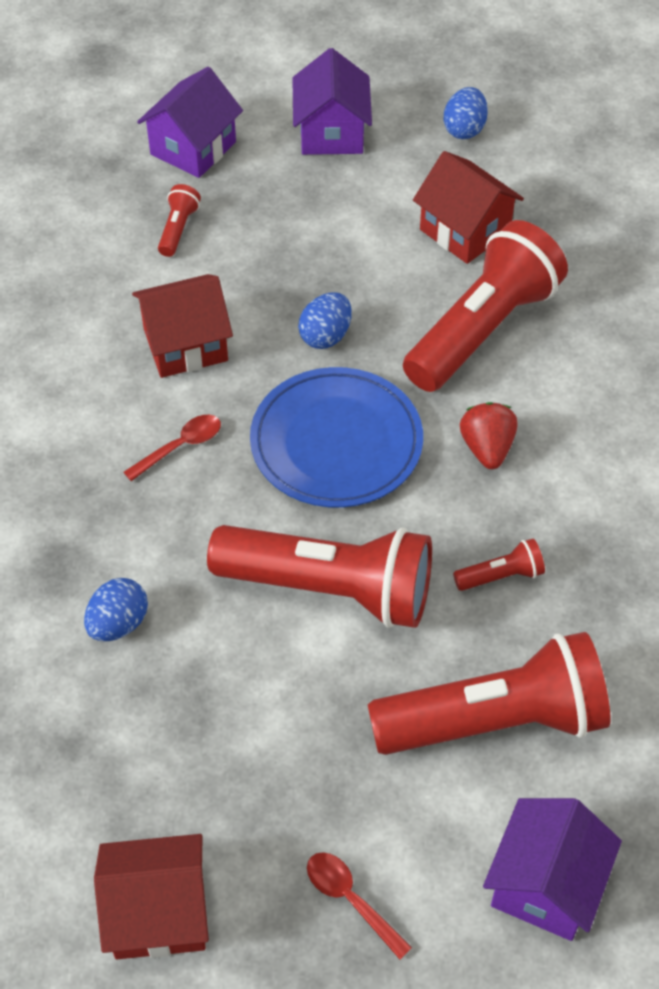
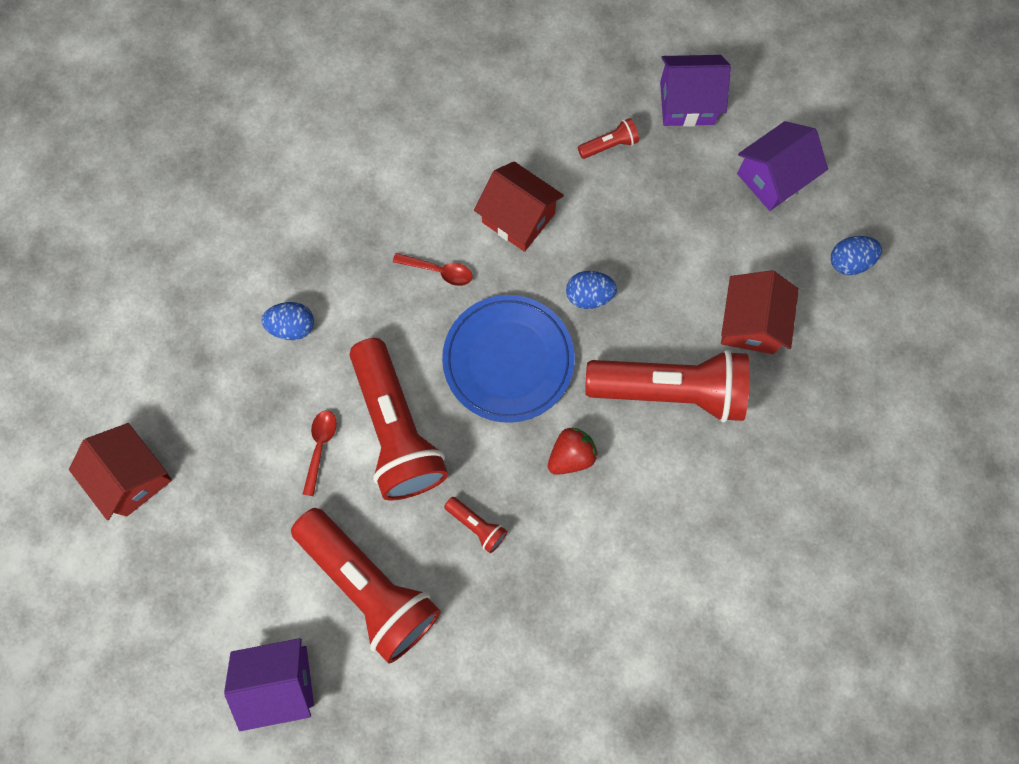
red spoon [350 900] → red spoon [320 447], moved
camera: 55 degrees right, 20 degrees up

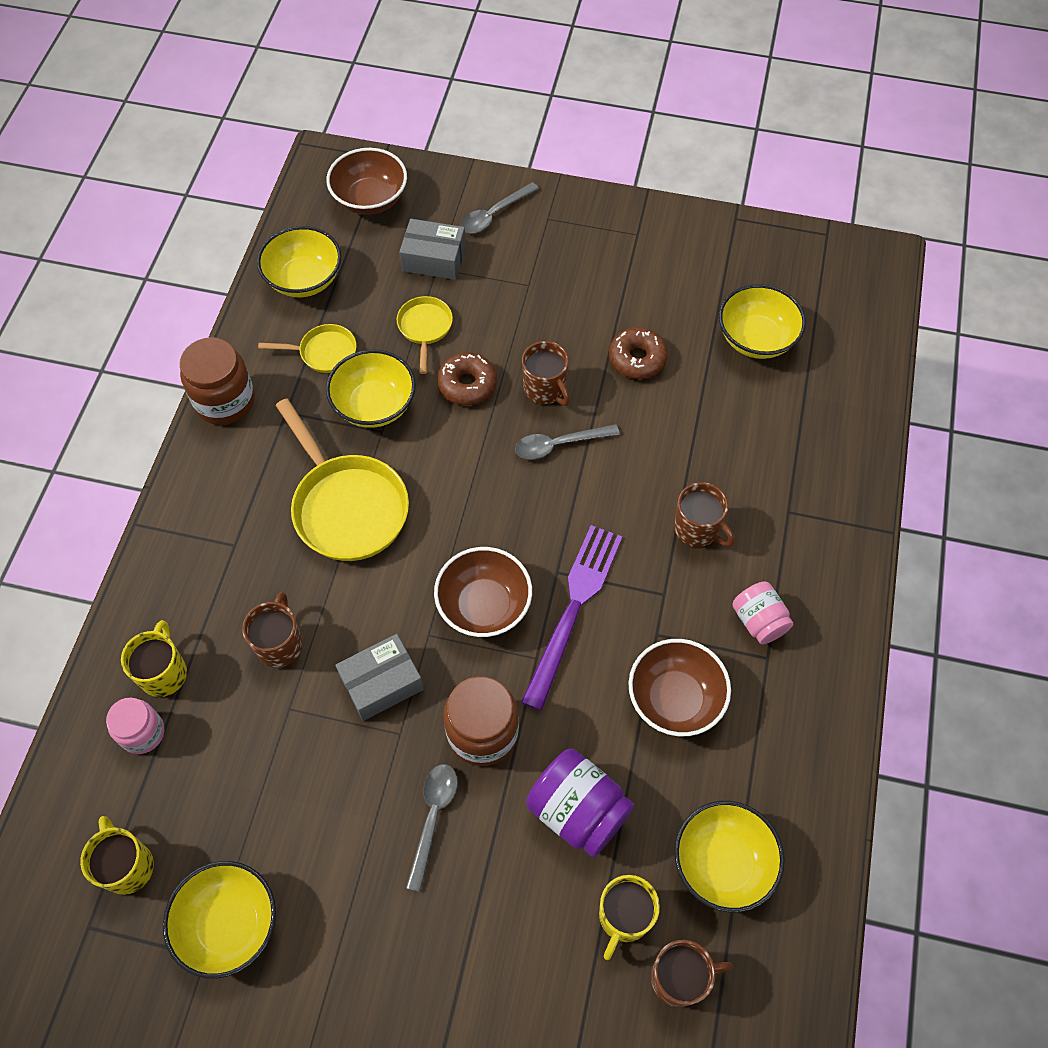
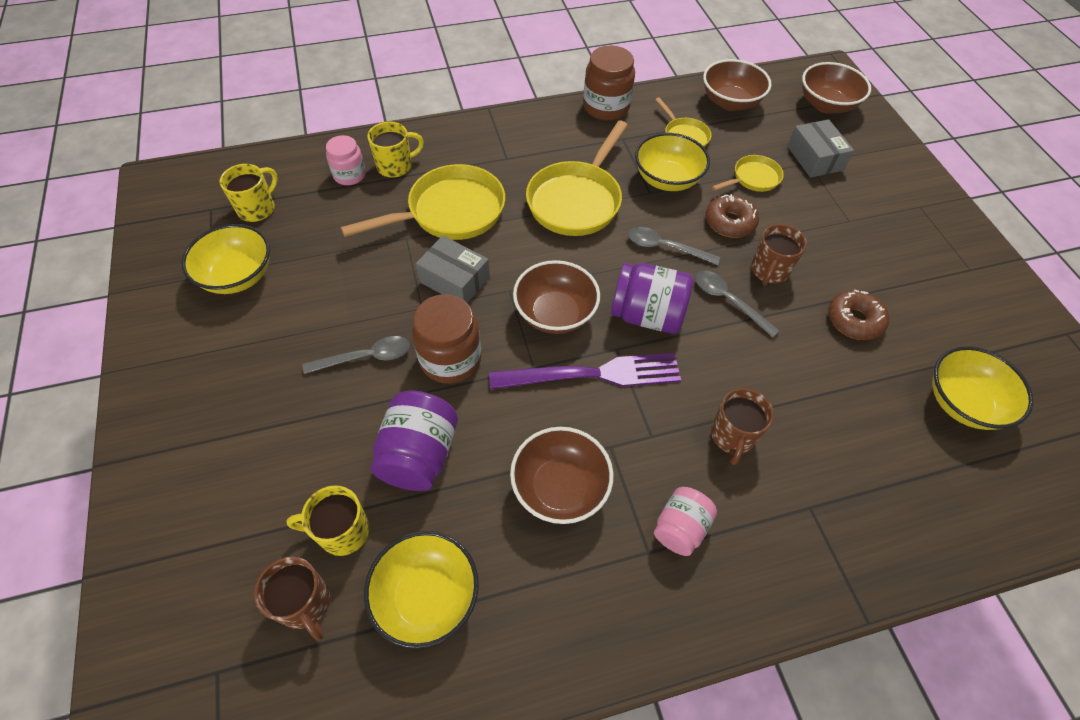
grey spoon [494 214] → grey spoon [665 247], moved
yellow bowl [304 279] → brown bowl [730 102]
brown mug [280 644] → yellow pan [450 212]
- → purple jar [647 315]
camera: 60 degrees right, 5 degrees down

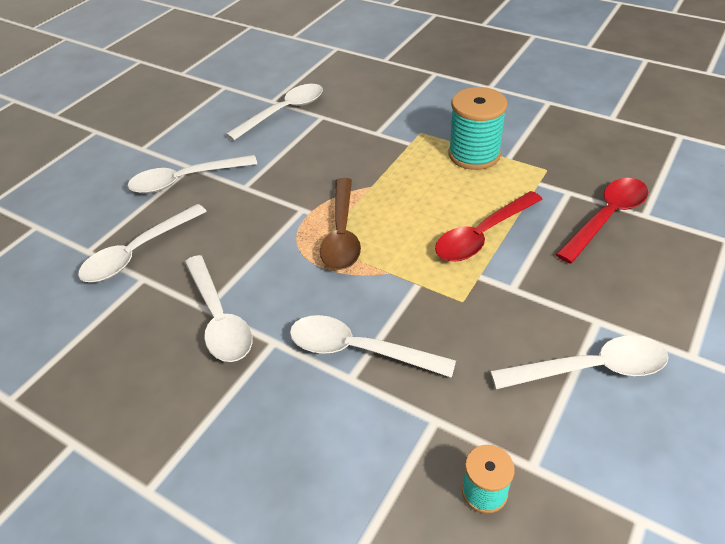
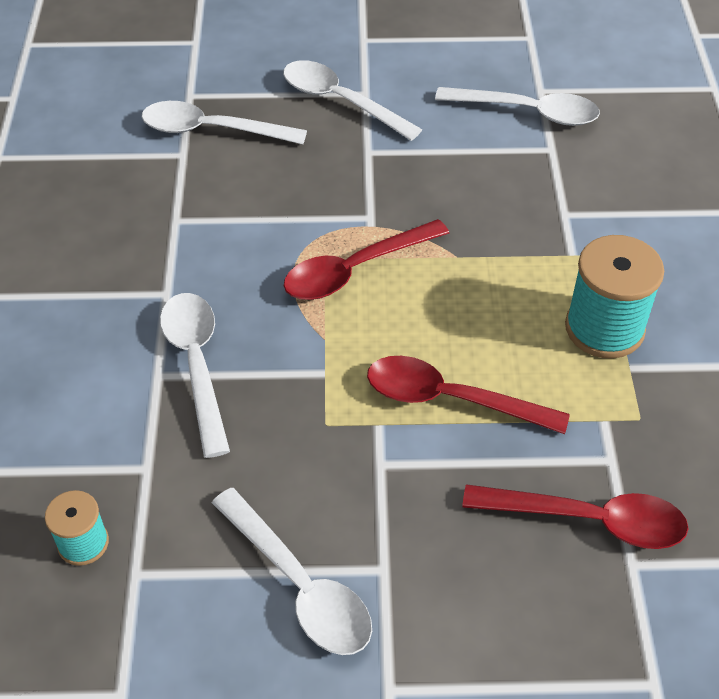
brown spoon [342 234] → red spoon [355 270]
white spoon [219 318] → -
camera: 55 degrees right, 5 degrees up

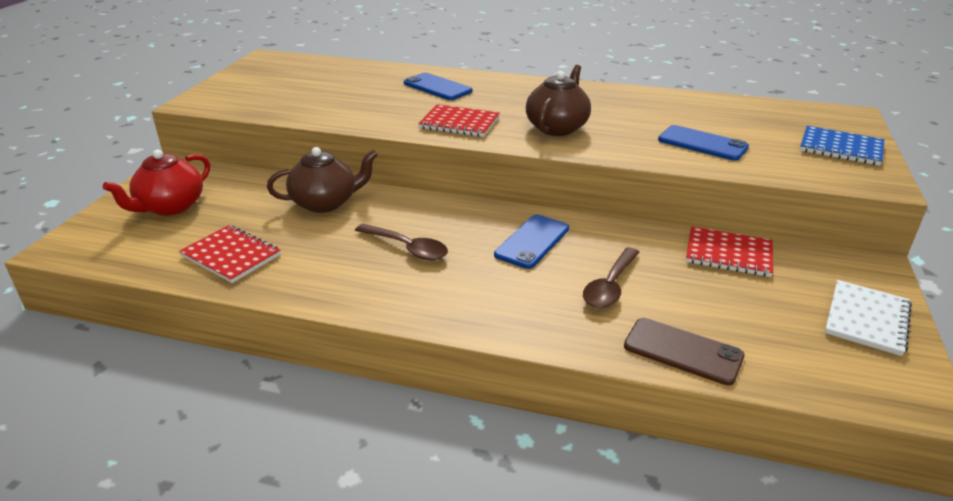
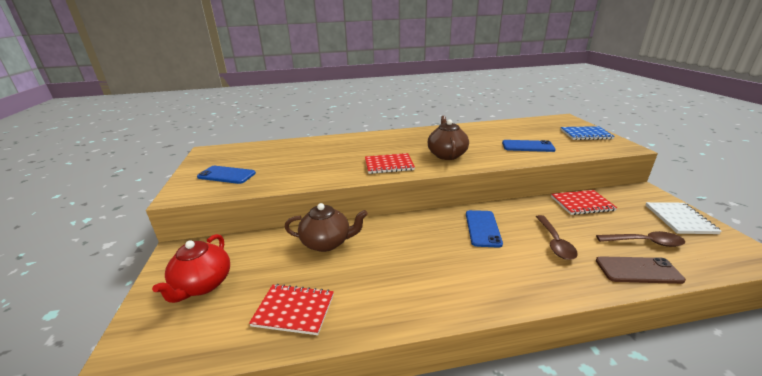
blue phone [437 87] → blue phone [226 175], moved
brown teapot [325 203] → brown teapot [327 243], 45 degrees clockwise
brown spoon [407 248] → brown spoon [645 242], moved
camera: 25 degrees left, 5 degrees down

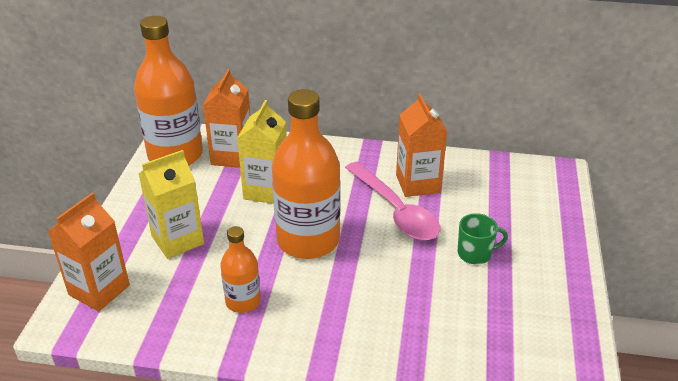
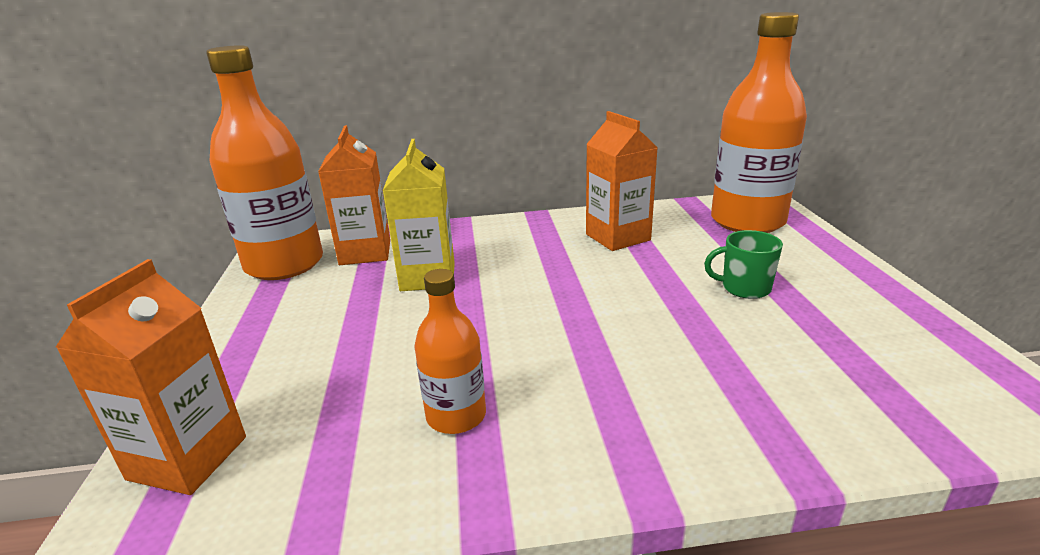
orange bottle [308 240] → orange bottle [747 221], moved
yellow carton [177 240] → -
pink spoon [395 211] → -
green mug [475 254] → green mug [744 288], 150 degrees counterclockwise
camera: 15 degrees left, 10 degrees down

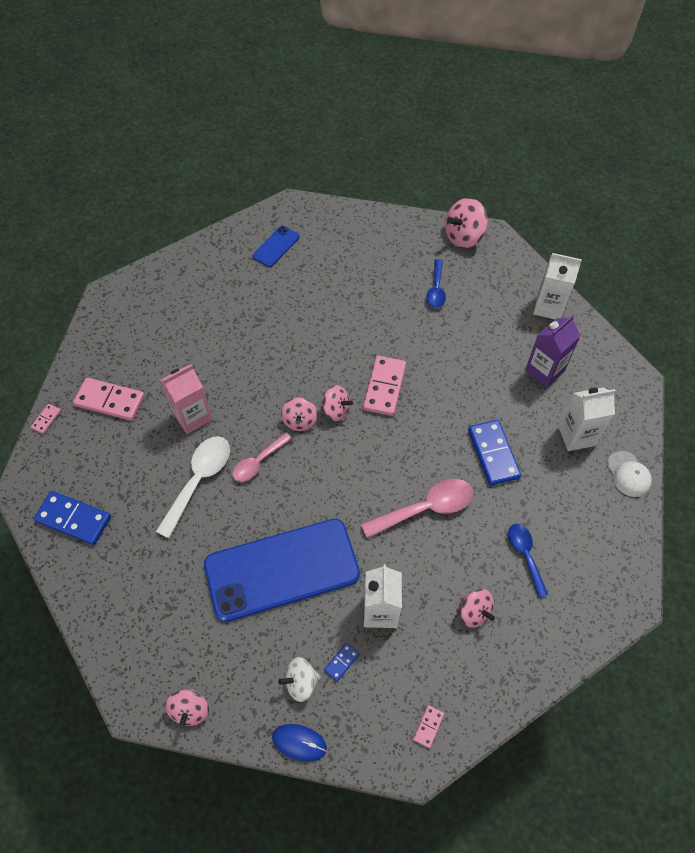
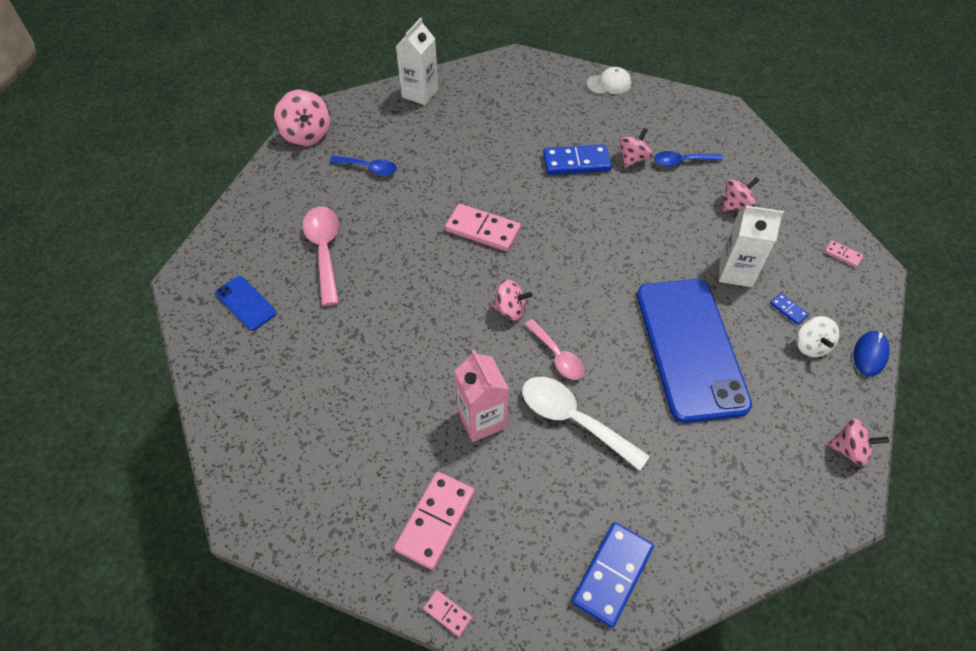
purple carton [544 371] → -
pink spinning top [336 410] → pink spinning top [633 159], moved
white carton [576 435] → -
pink spoon [425 508] → pink spoon [324 251], moved
camera: 80 degrees left, 5 degrees down

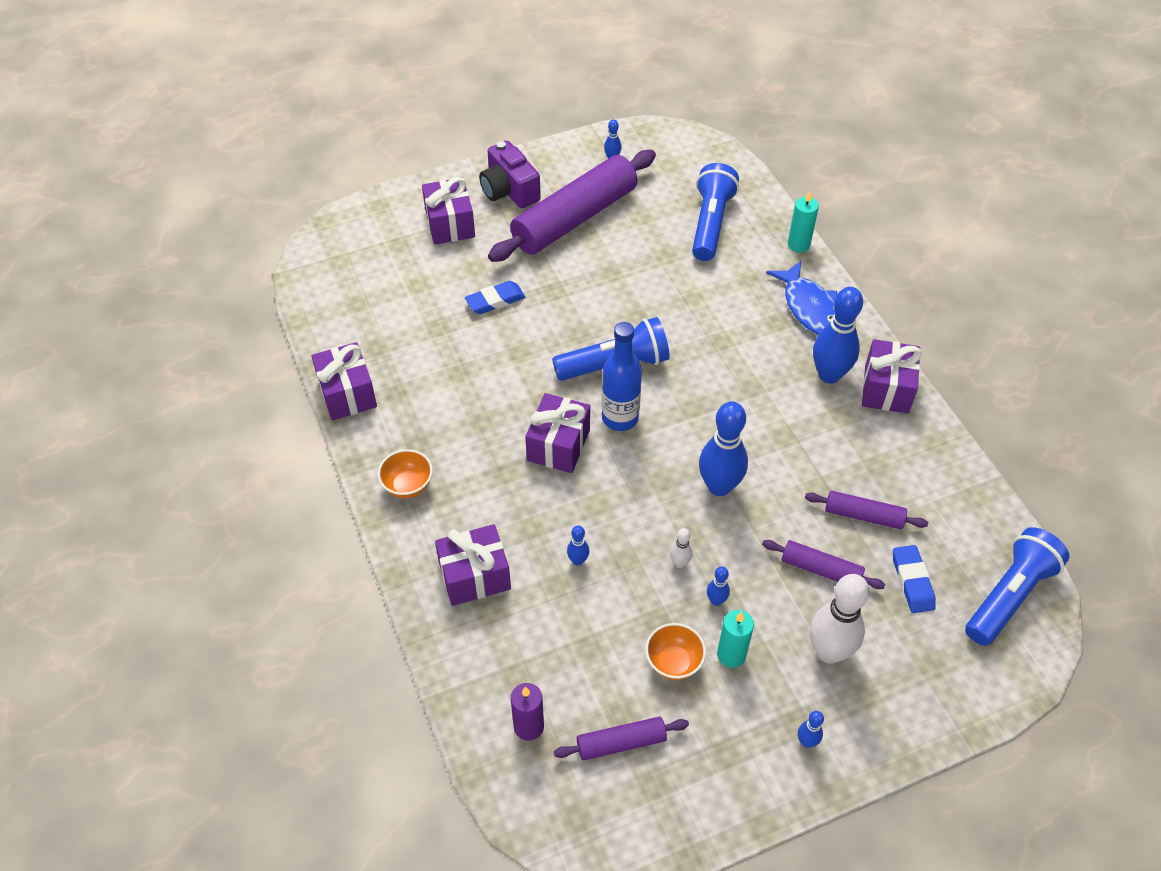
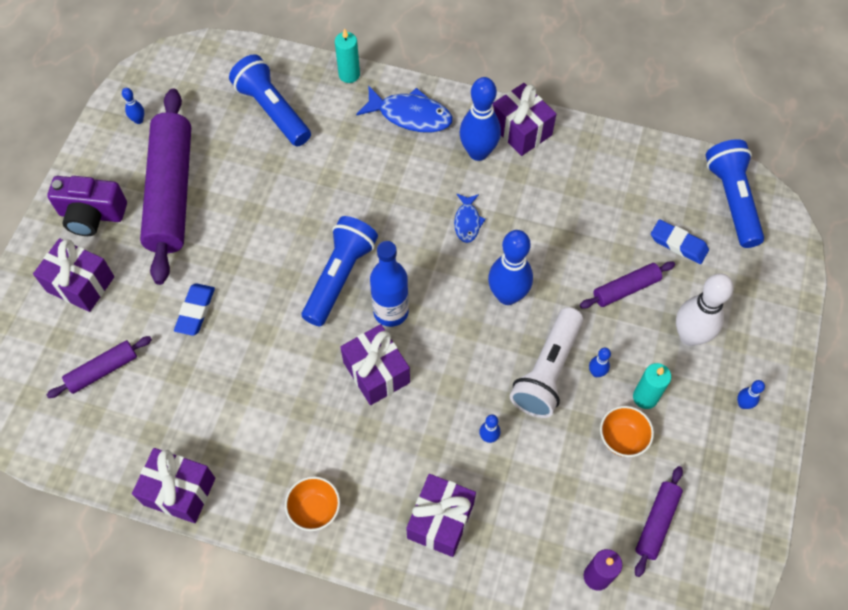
purple rolling pin [863 515] → purple rolling pin [102 370], moved
white bowling pin [680 563] → white flashlight [547 371]
- → blue fish [467 222]
camera: 50 degrees left, 10 degrees up

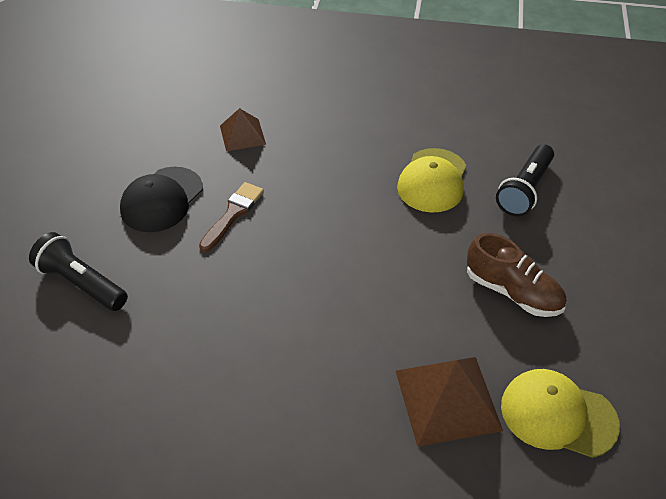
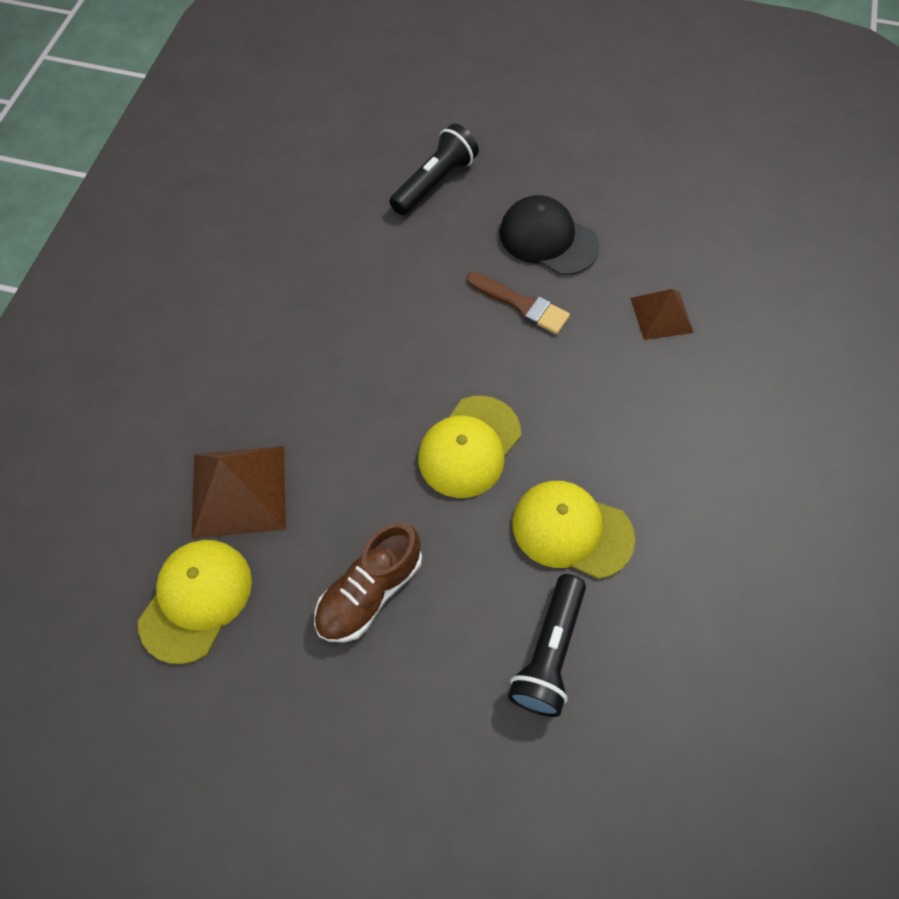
black flashlight [524 190] → black flashlight [549 652], 105 degrees counterclockwise
- → yellow cap [469 447]
camera: 95 degrees right, 15 degrees up

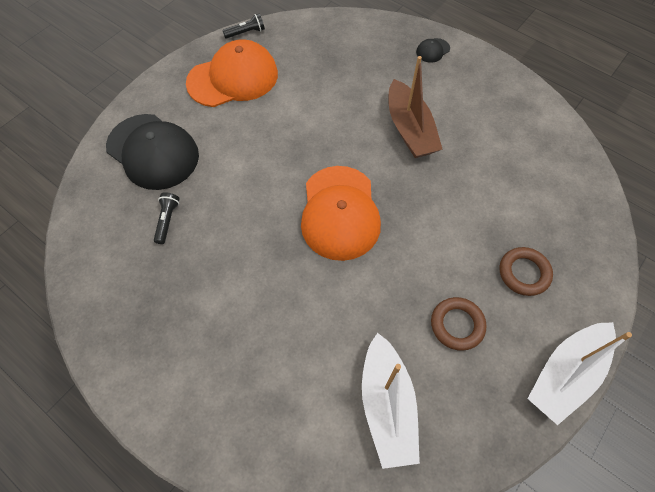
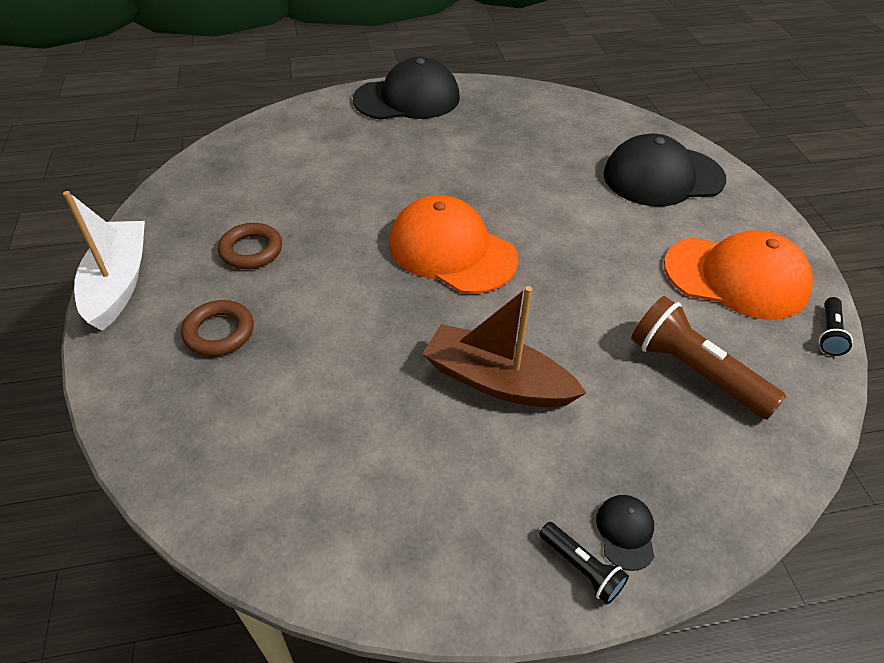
orange cap [233 78] → orange cap [736 277], 90 degrees counterclockwise
black flashlight [167 220] → black flashlight [581 568], moved
white boat [387 405] → -
- → black cap [407 98]
- → brown flashlight [694 371]
camera: 130 degrees right, 15 degrees down

